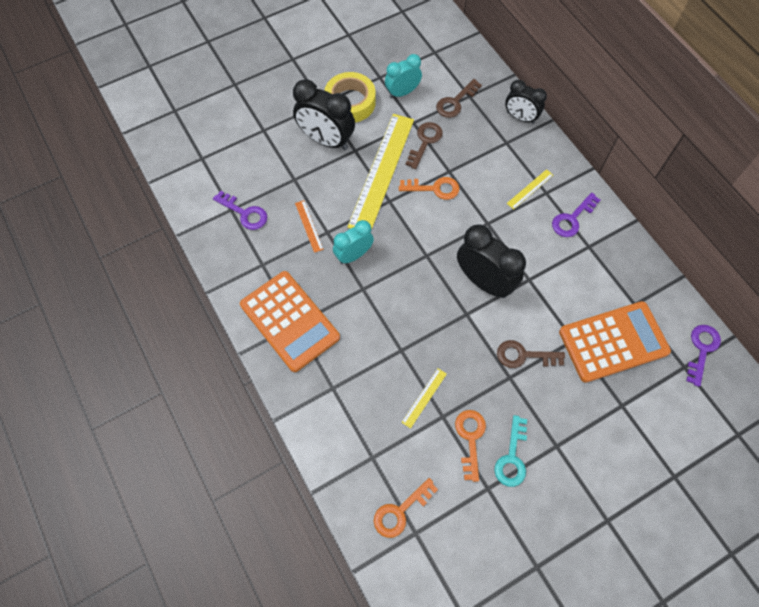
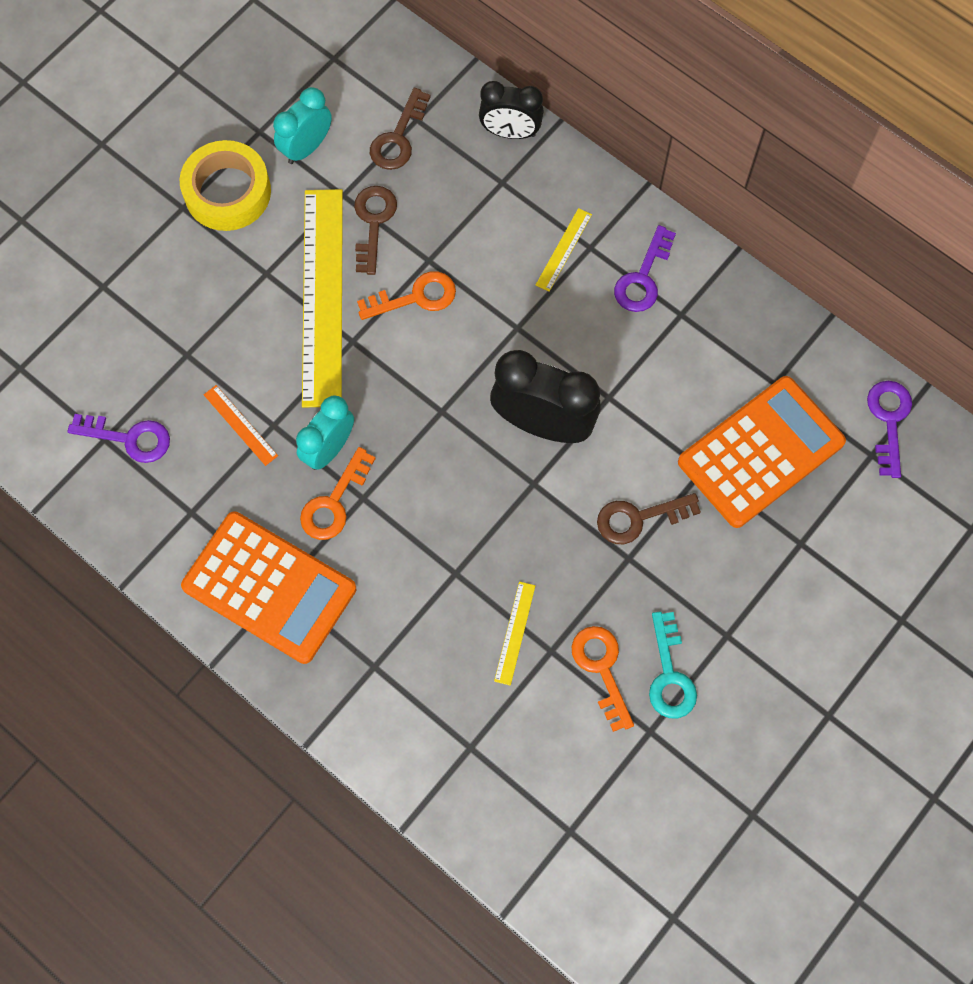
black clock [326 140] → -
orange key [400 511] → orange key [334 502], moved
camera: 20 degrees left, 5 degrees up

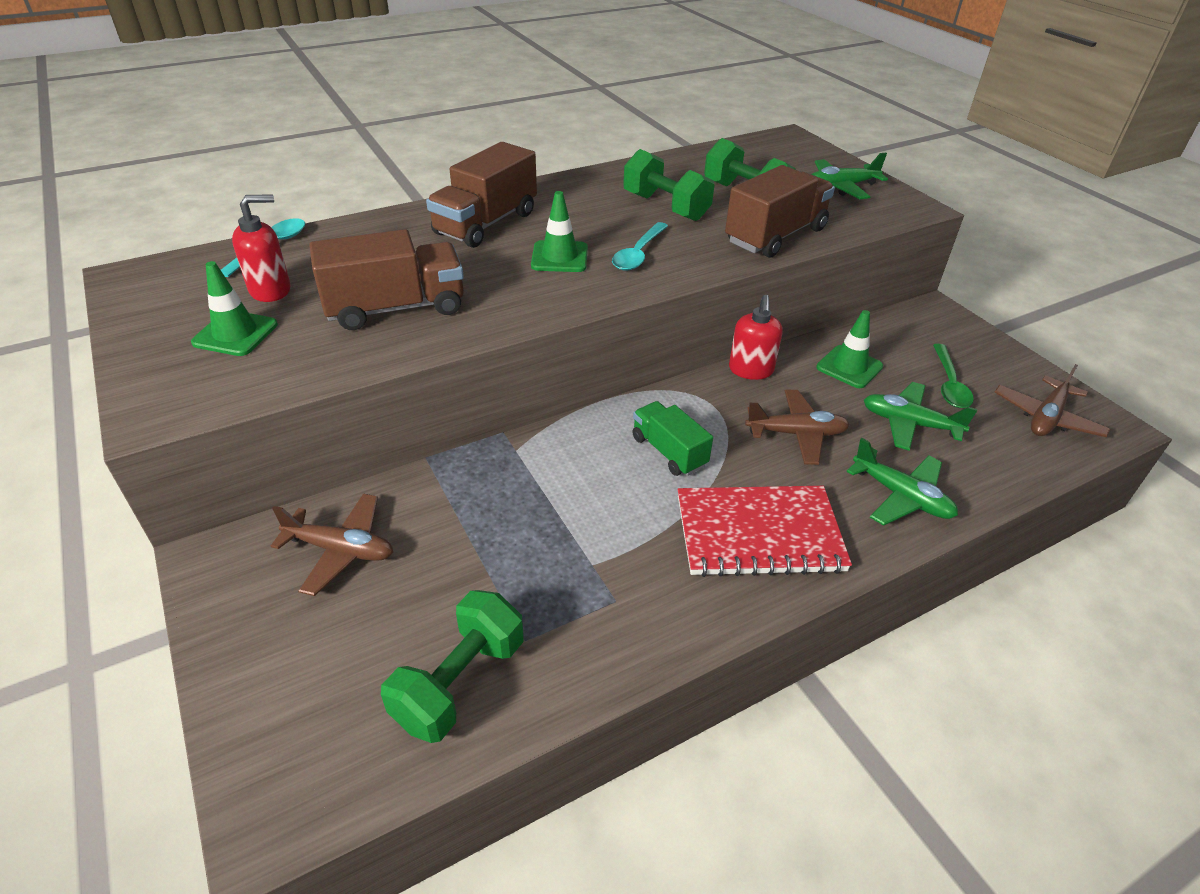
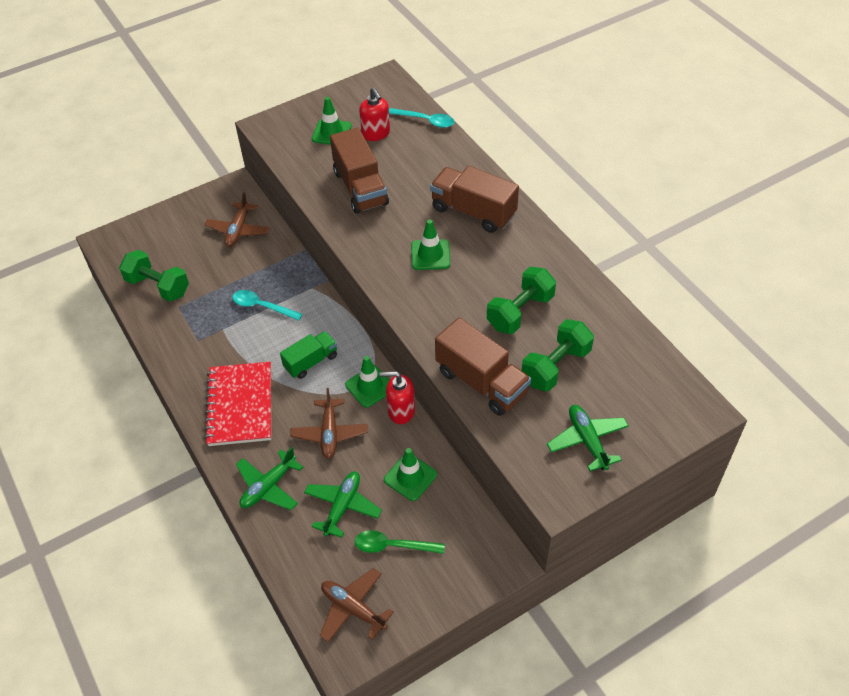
turquoise spoon [638 254] → turquoise spoon [262 306], moved
- → green traffic cone [370 386]
camera: 90 degrees right, 10 degrees up

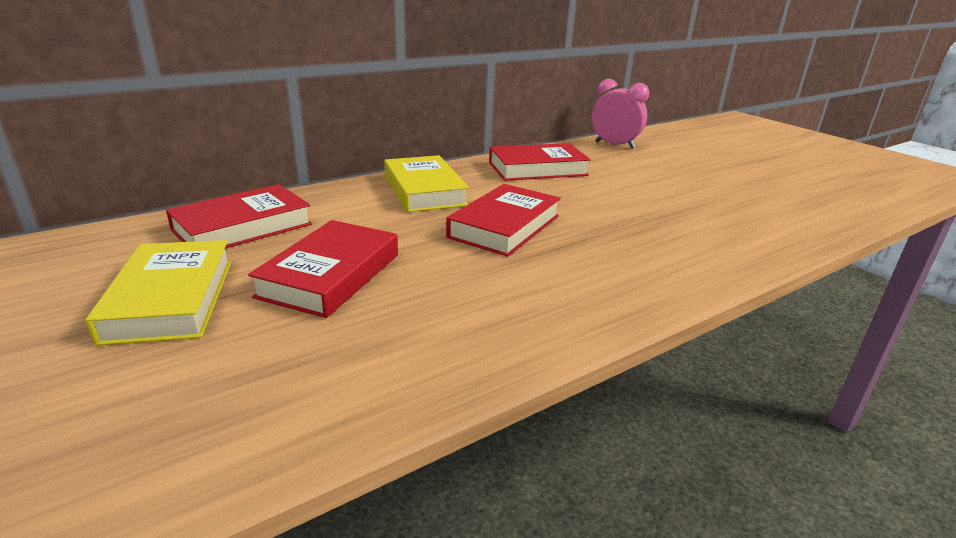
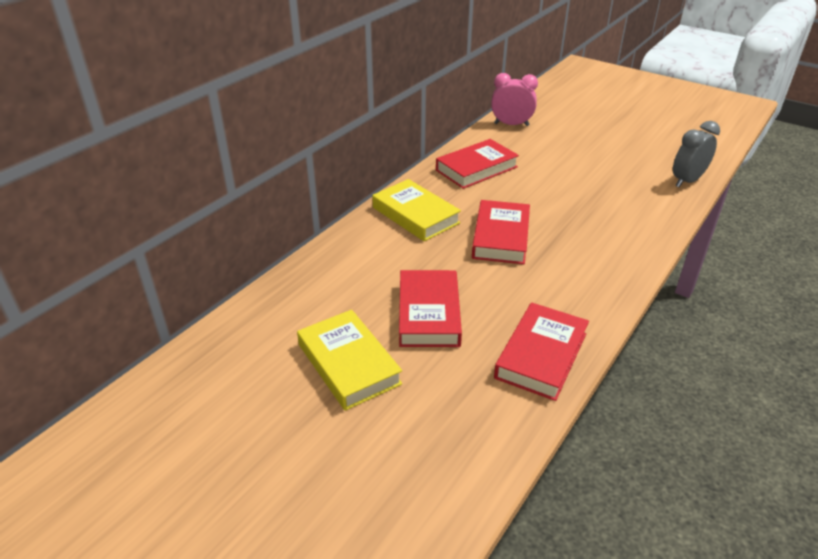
red book [243 227] → red book [541 355], moved
- → grey clock [687 181]
camera: 20 degrees left, 10 degrees up

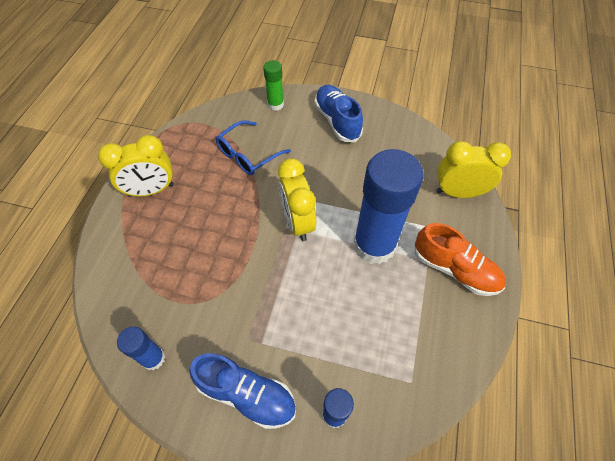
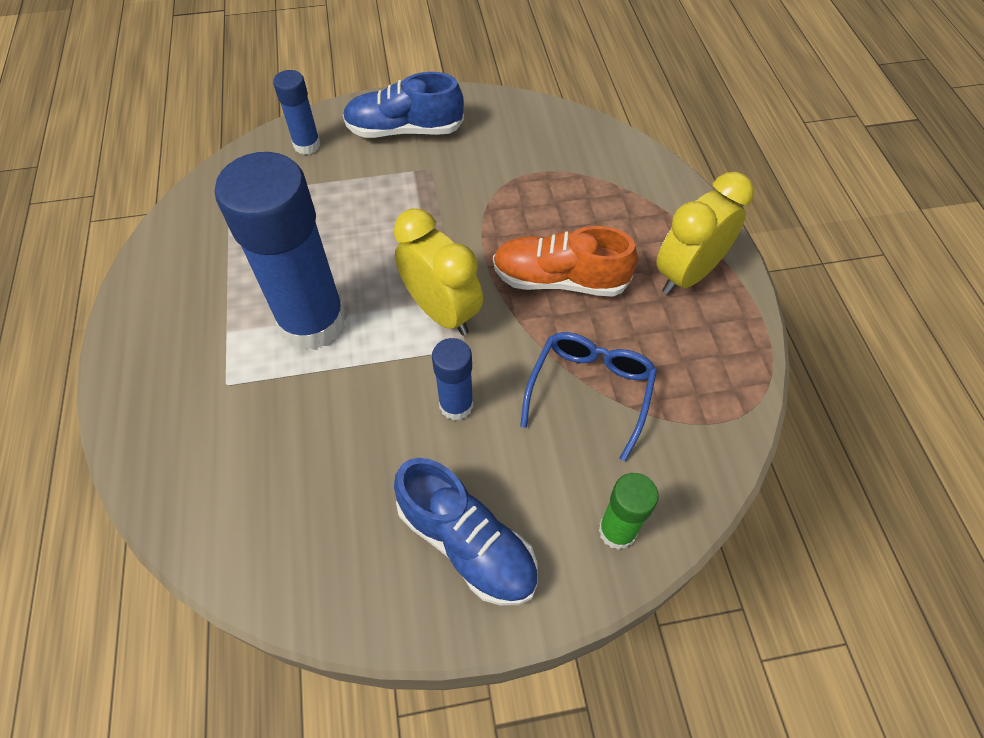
yellow clock [458 192] → -
orange shoe [454 269] → orange shoe [560 280], moved
blue glue stick [153 358] → blue glue stick [456 405], moved
camera: 155 degrees right, 0 degrees up

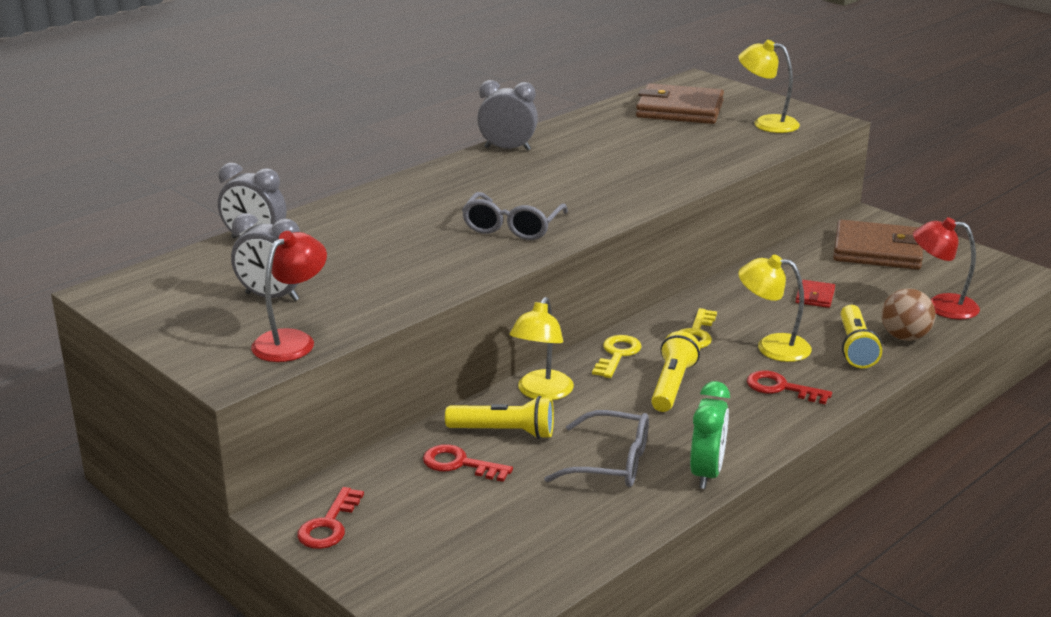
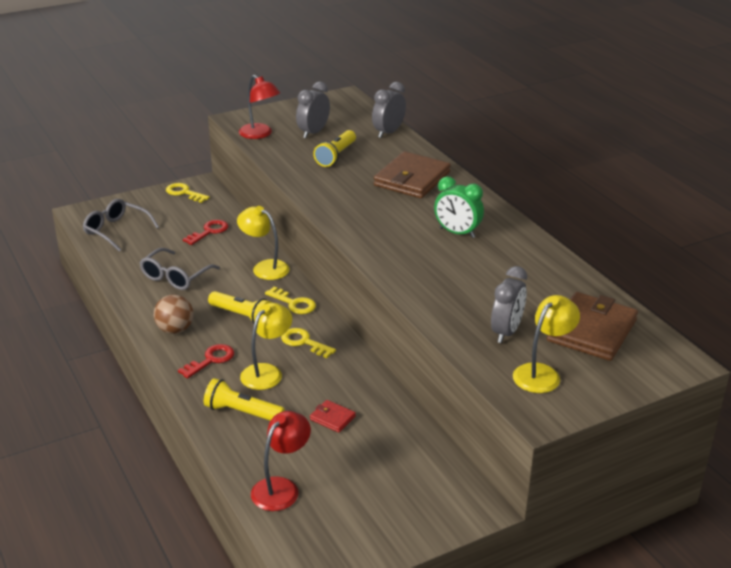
grey clock [507 149] → grey clock [506 332], moved
grey glasses [512 227] → grey glasses [116 230], moved
brown wallet [877 250] → brown wallet [412 179], moved
brown ball [904 337] → brown ball [175 330], moved
green clock [706 473] → green clock [457 233], moved
yellow flashlight [504 432] → yellow flashlight [336 156], moved
red key [329 525] → yellow key [184 193]
camera: 105 degrees right, 5 degrees up

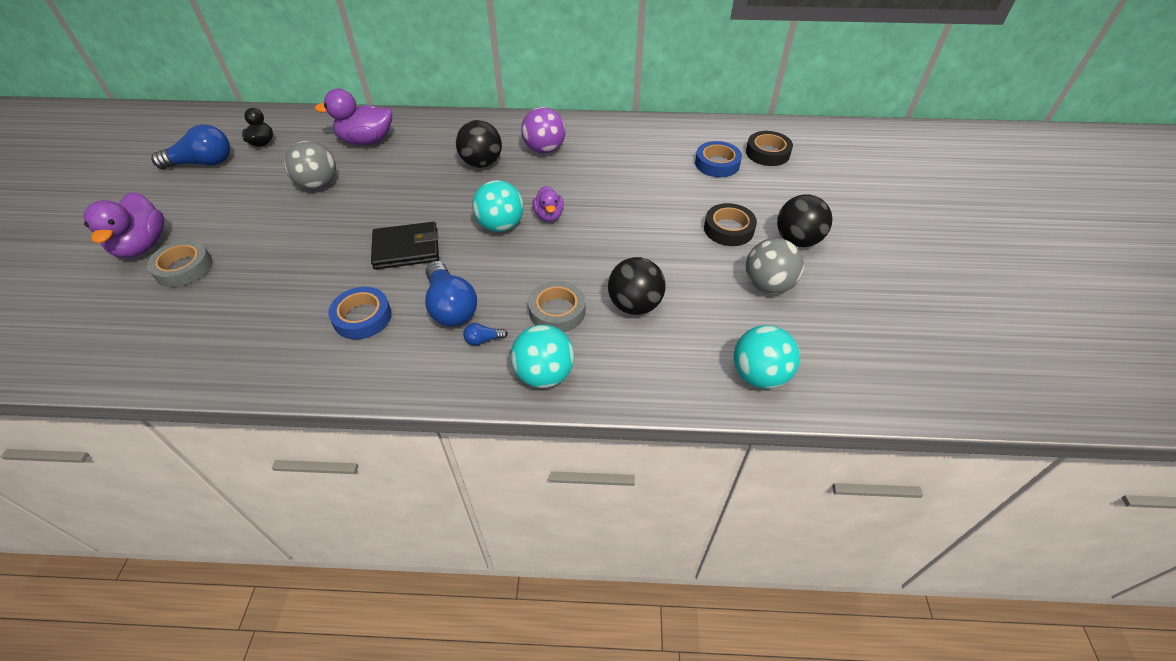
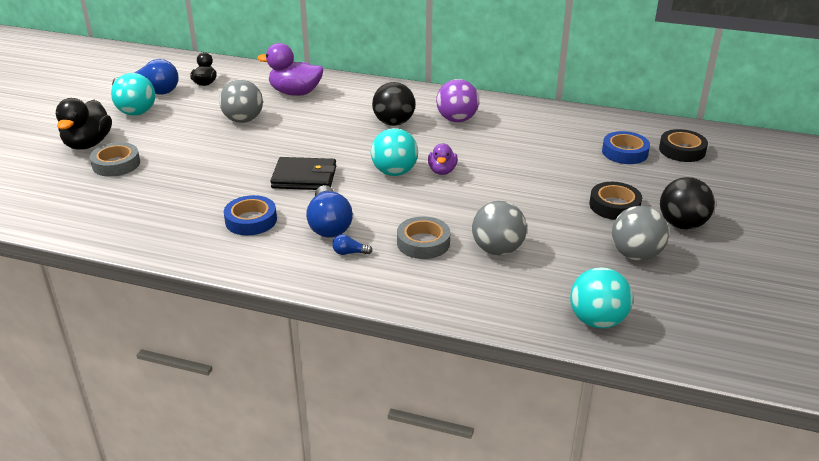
purple duck [142 245] → black duck [88 144]
black ball [634 305] → grey ball [497 250]
turquoise ball [544 374] → turquoise ball [137 113], moved
camera: 15 degrees right, 15 degrees down

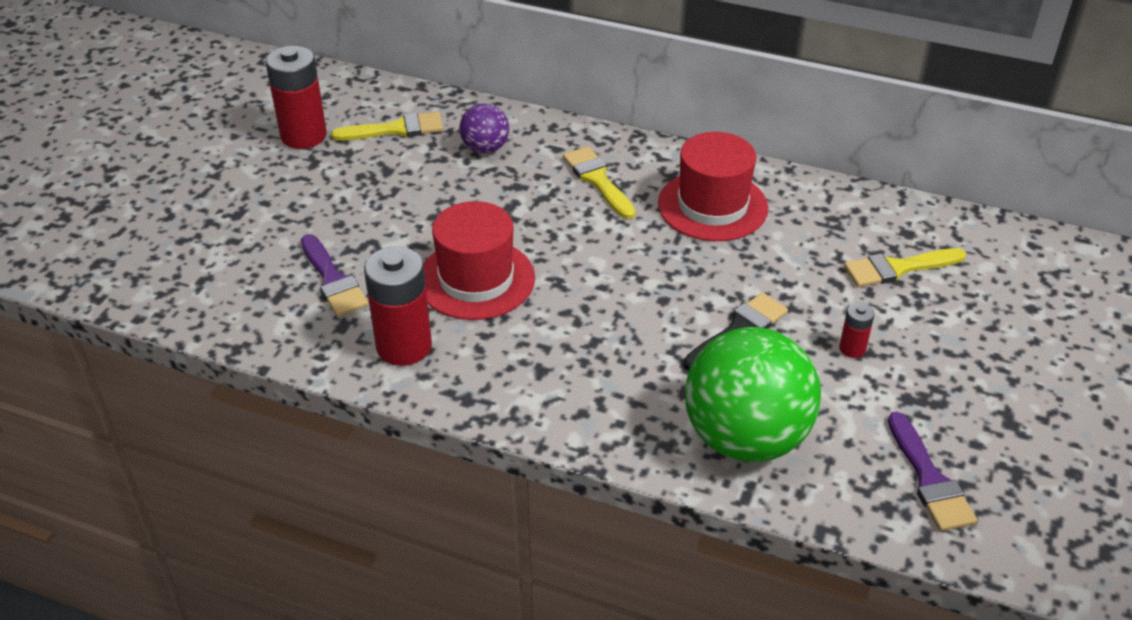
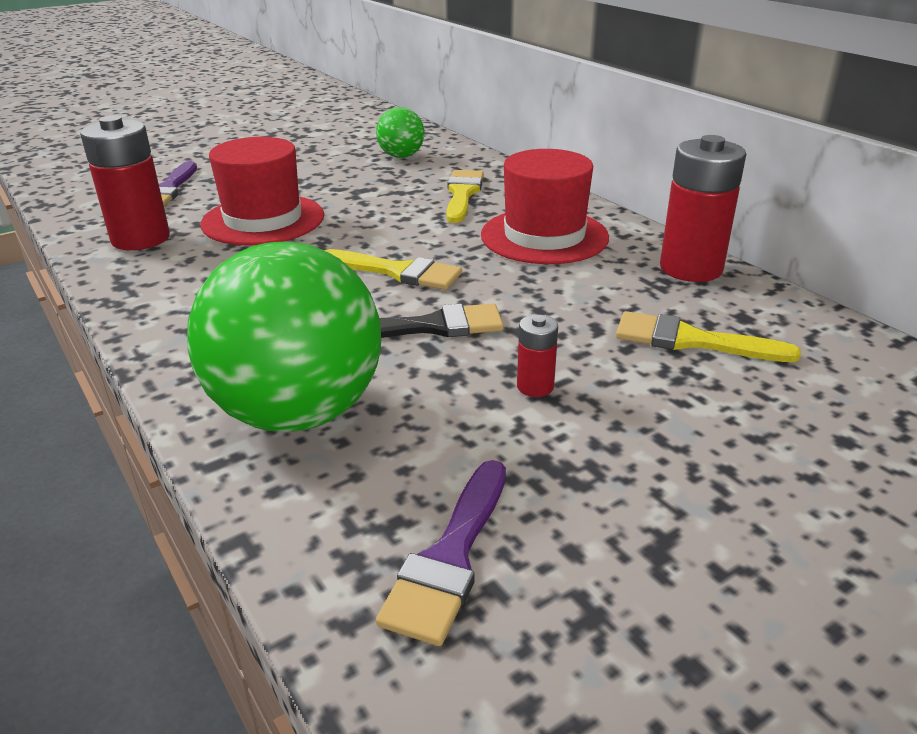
red battery [303 136] → red battery [691 268], moved
purple ball [485 148] → green ball [401 156]
yellow brush [396 129] → yellow brush [398 272], moved
camera: 35 degrees right, 10 degrees down

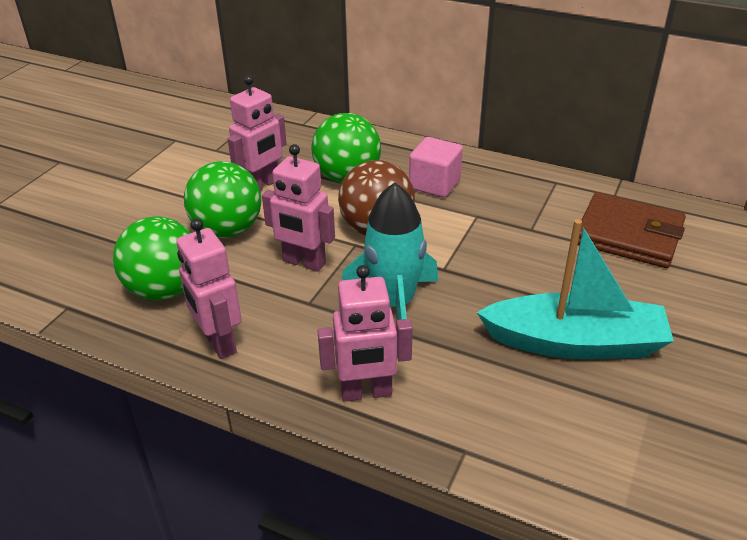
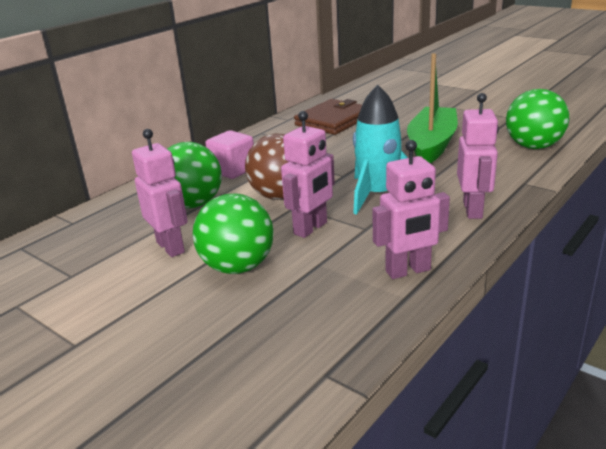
green ball [164 290] → green ball [533 146], moved
turquoise boat [575 342] → green boat [431 145]
camera: 75 degrees left, 10 degrees down

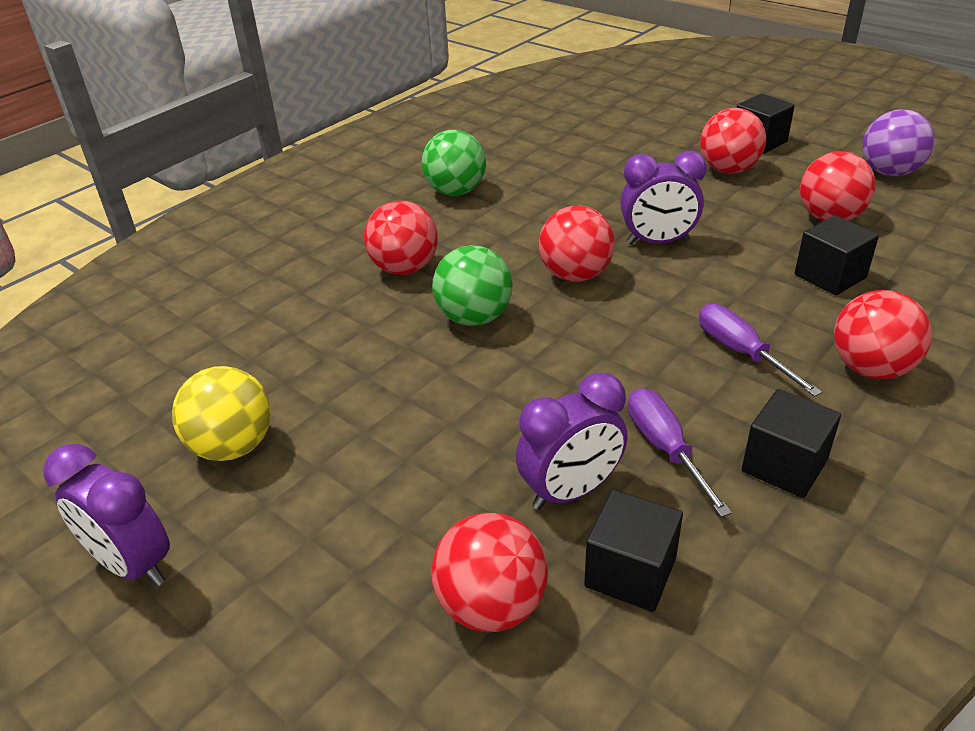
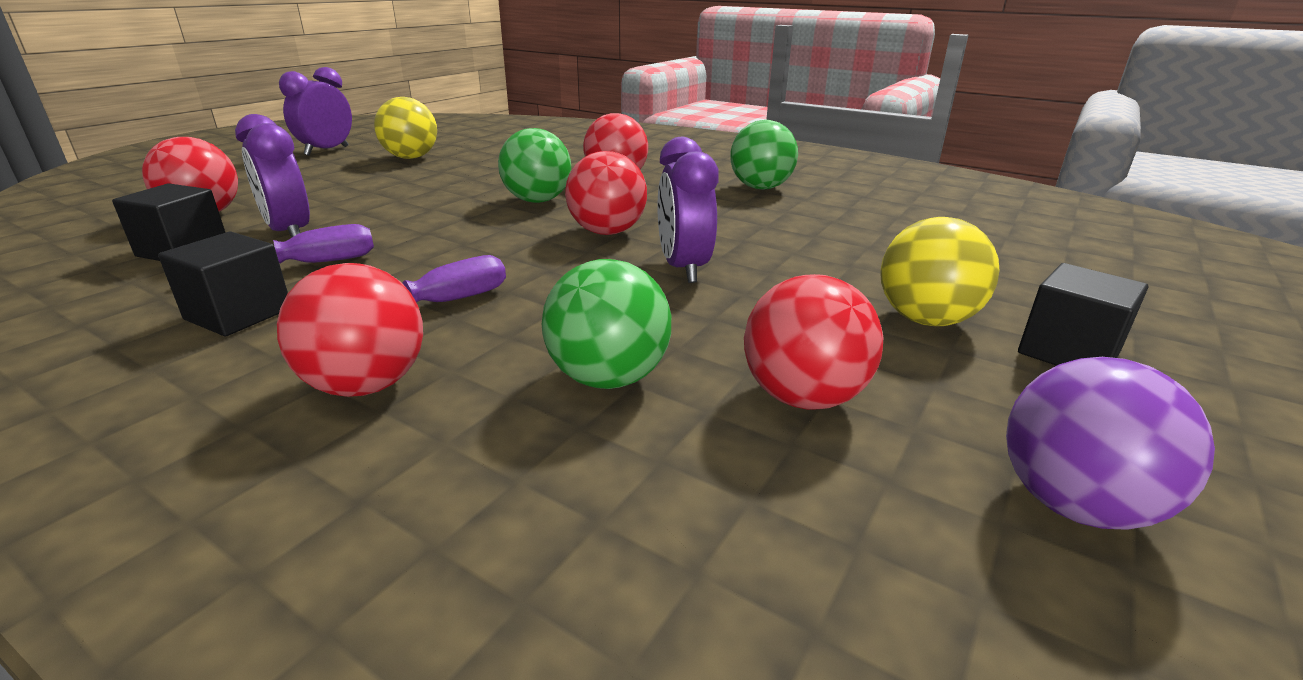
red ball [728 170] → yellow ball [925 320]
black cube [830 276] → green ball [608 378]
camera: 80 degrees right, 10 degrees down

